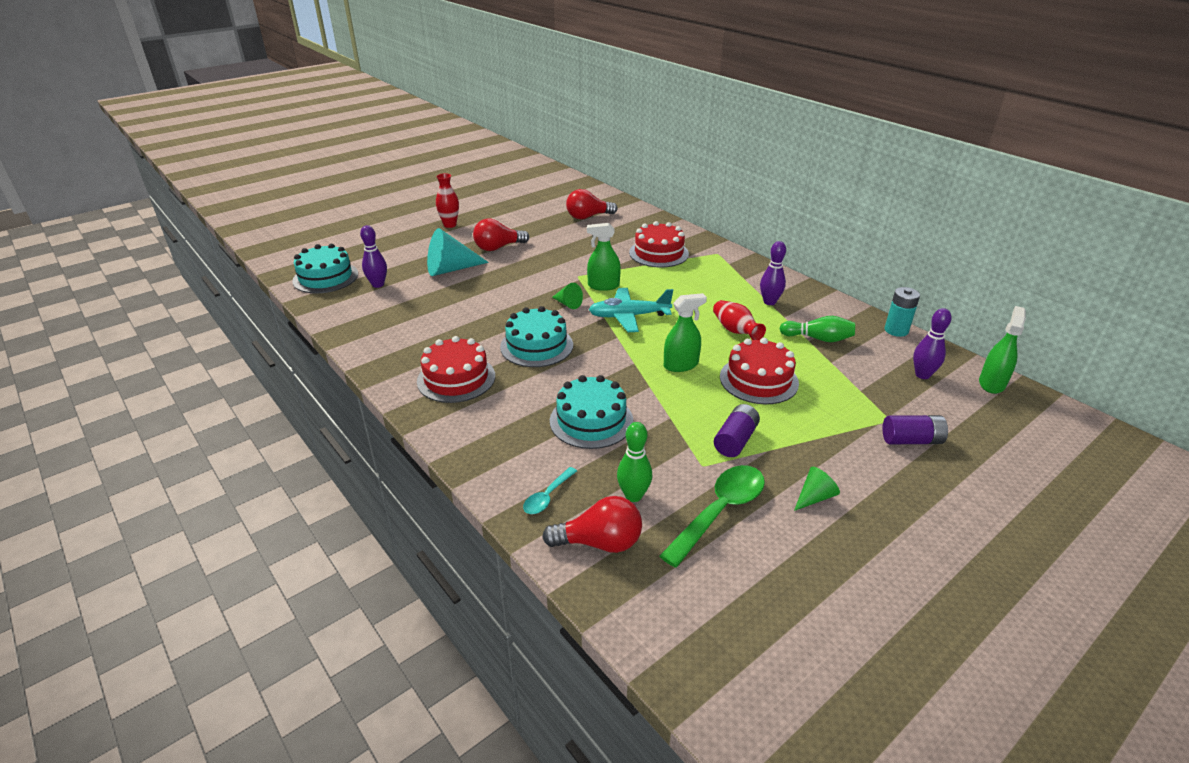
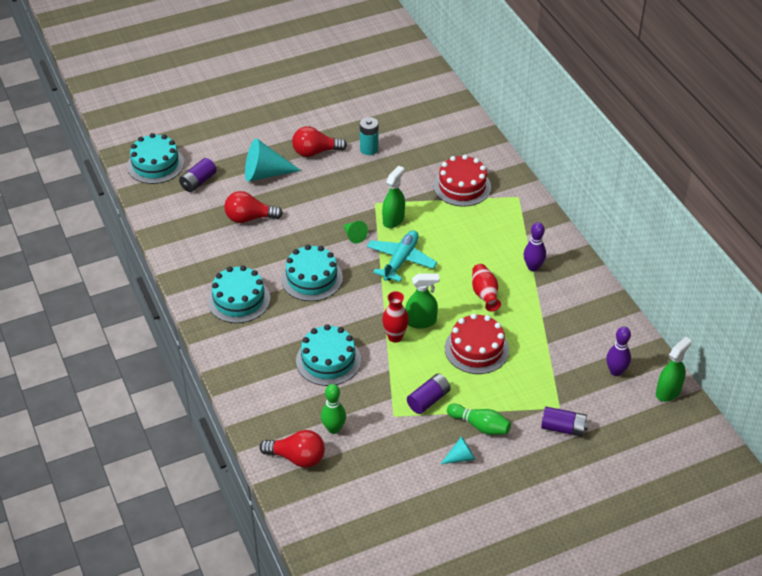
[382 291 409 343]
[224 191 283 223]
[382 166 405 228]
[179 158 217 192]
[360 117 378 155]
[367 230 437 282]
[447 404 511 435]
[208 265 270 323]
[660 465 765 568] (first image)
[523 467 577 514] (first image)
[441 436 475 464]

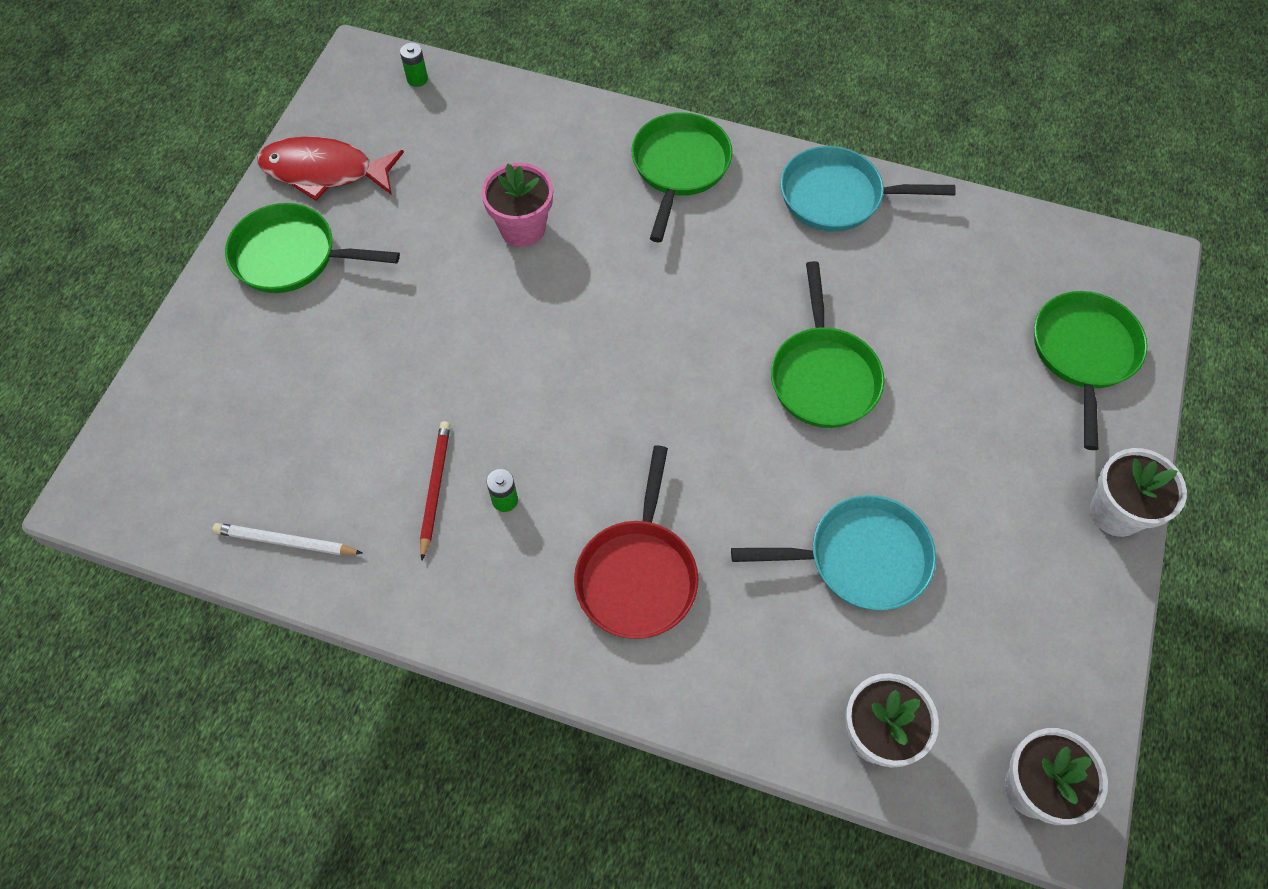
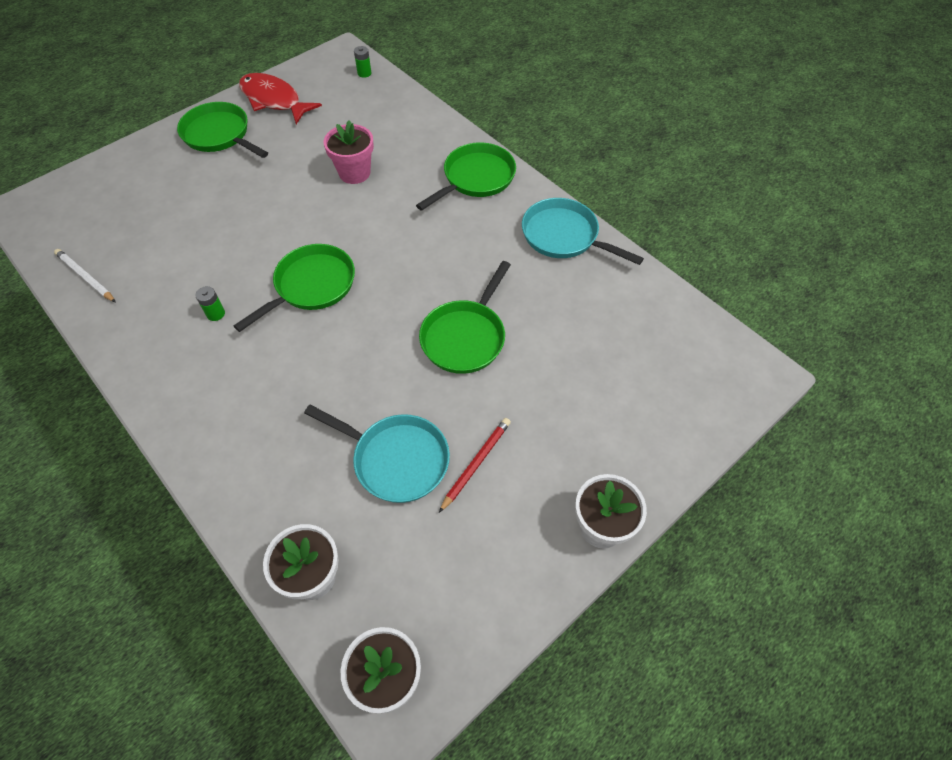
[233 244 355 332]
[439 418 511 513]
[574 445 699 639] (first image)

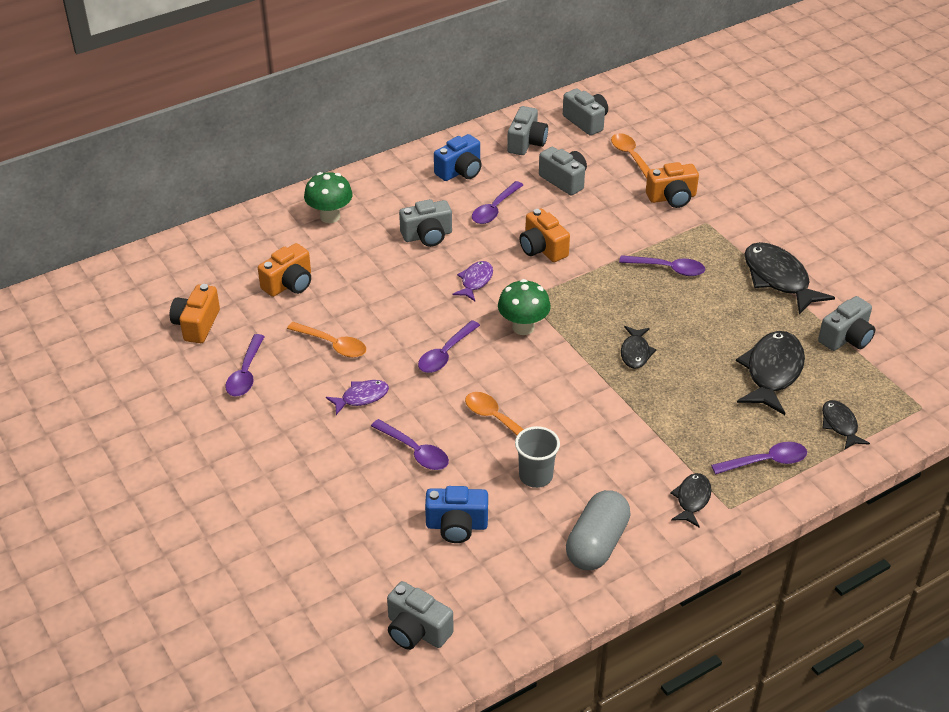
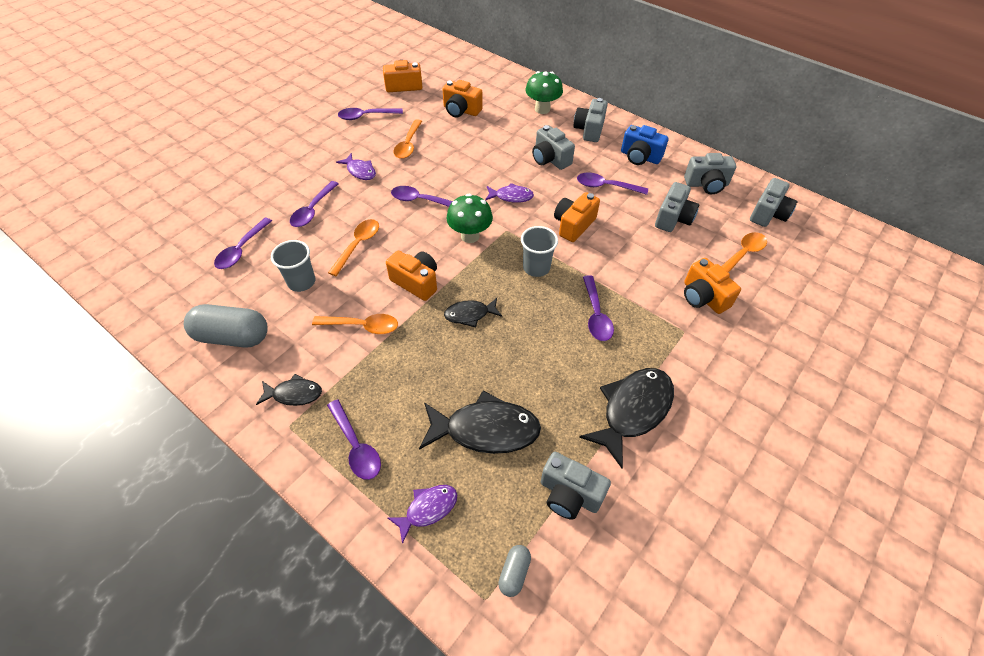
[388 485 457 544]
[214 218 272 269]
[573 98 608 142]
[521 226 558 277]
[386 251 437 301]
[312 314 398 334]
[498 545 531 597]

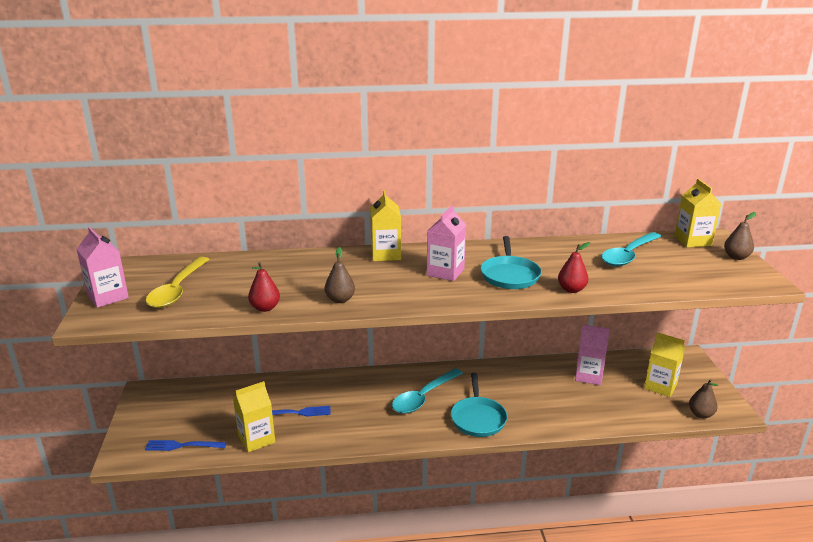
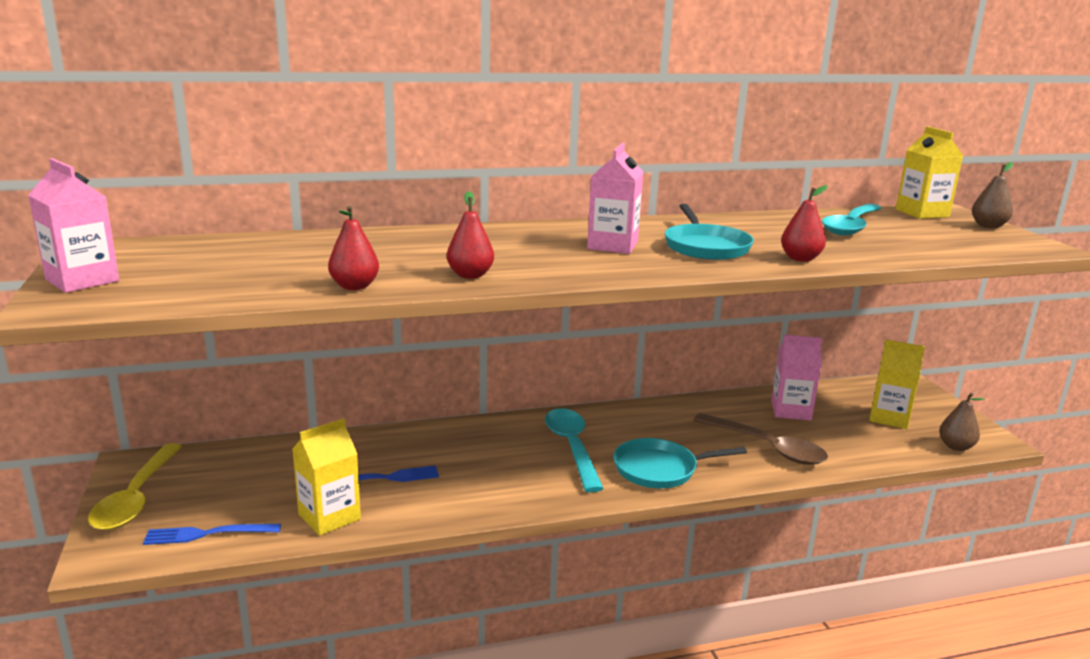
[370 190 401 261] (first image)
[447 191 494 279]
[88 443 183 530]
[545 408 604 492]
[613 438 747 488]
[693 413 828 465]

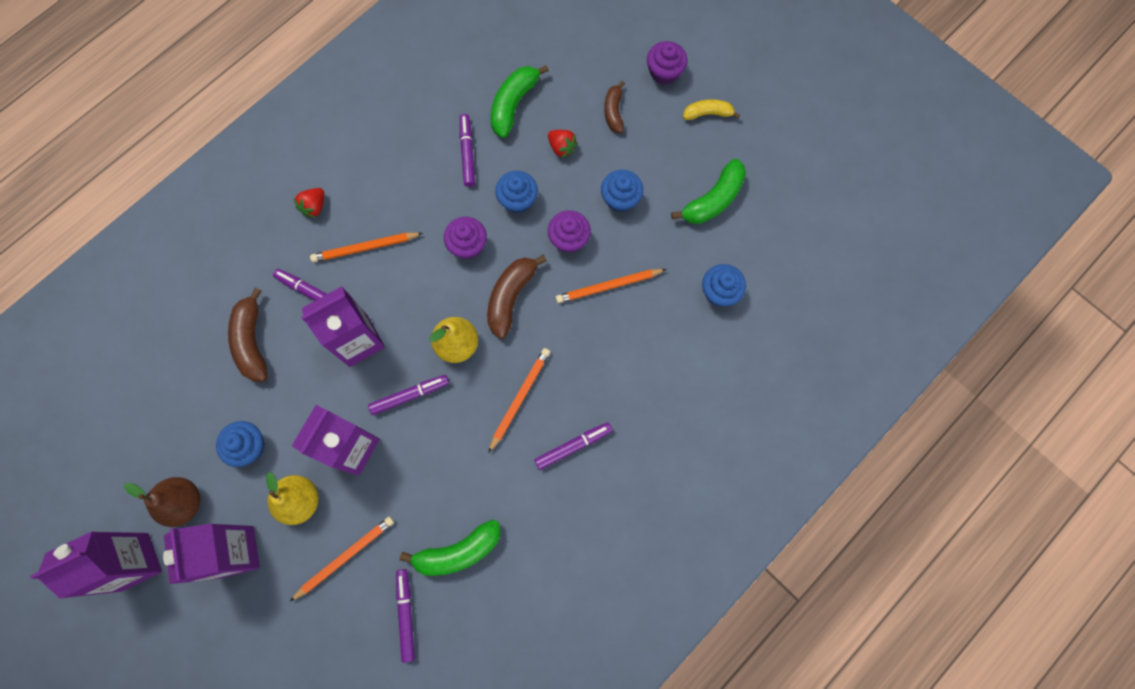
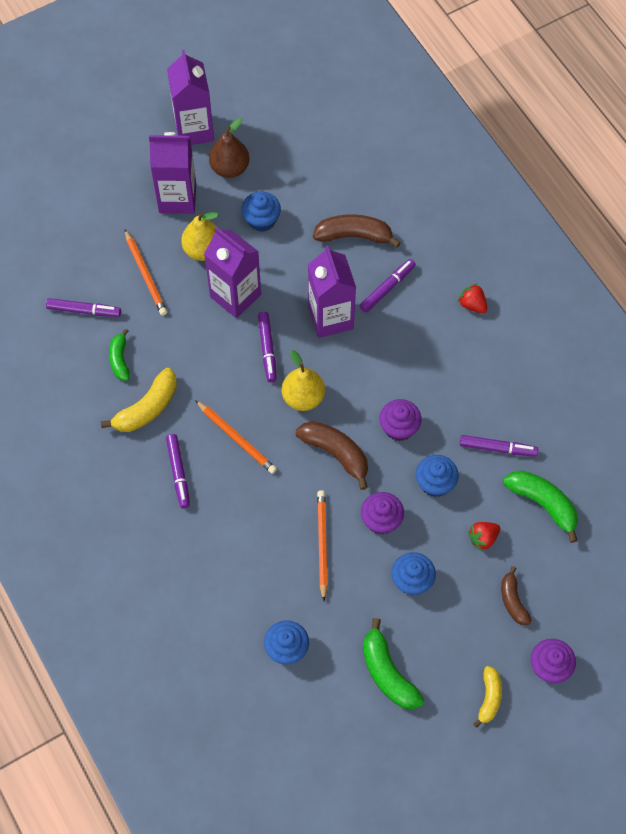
[501 566 532 625]
[310 232 423 262] (first image)
[109 328 130 381]
[101 368 177 432]

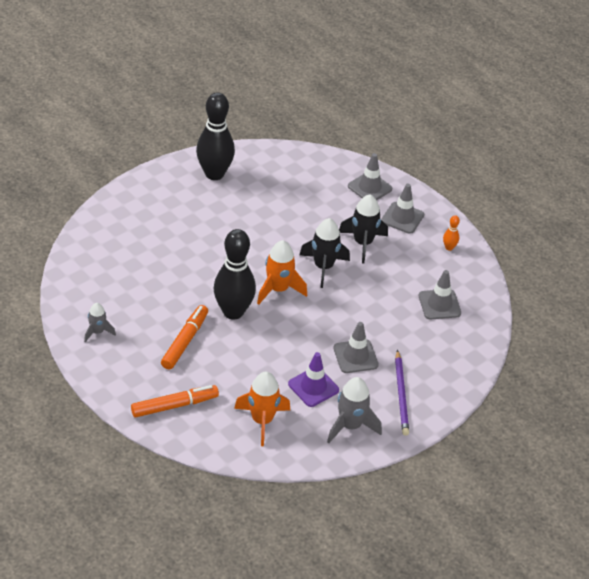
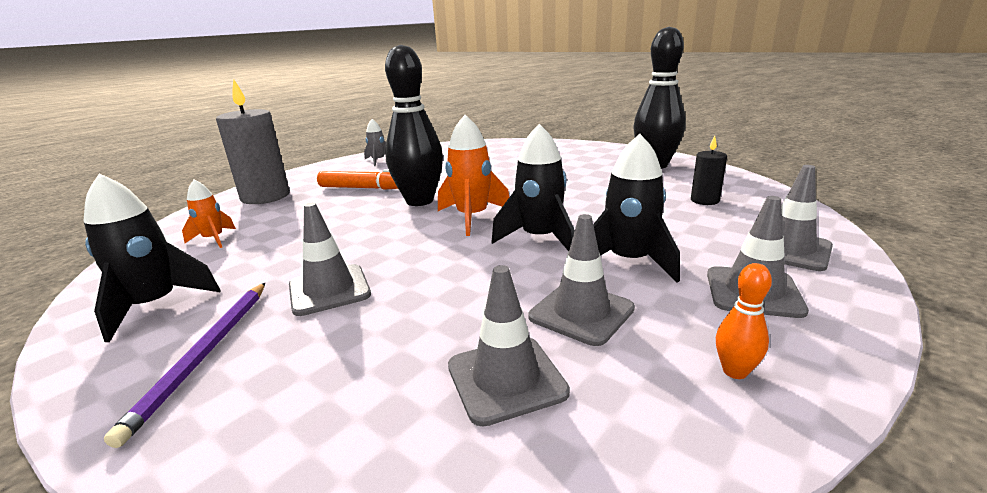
[104 283 265 448]
[288 352 339 407] (first image)
[182 179 236 248]
[84 173 221 342]
[216 78 290 204]
[691 136 727 205]
[529 214 635 346]

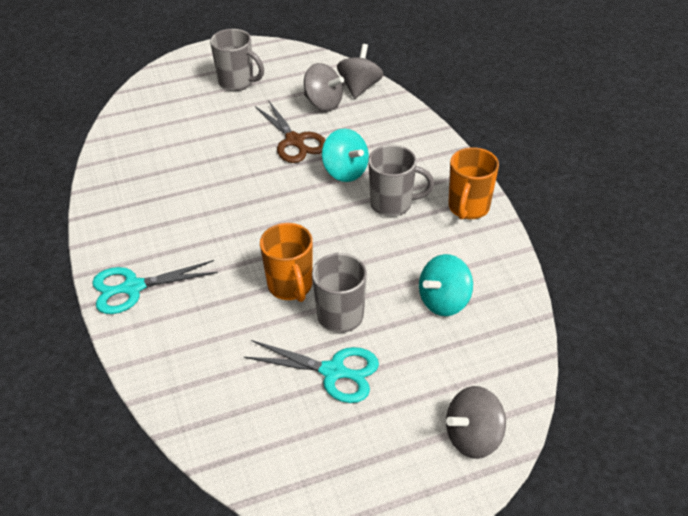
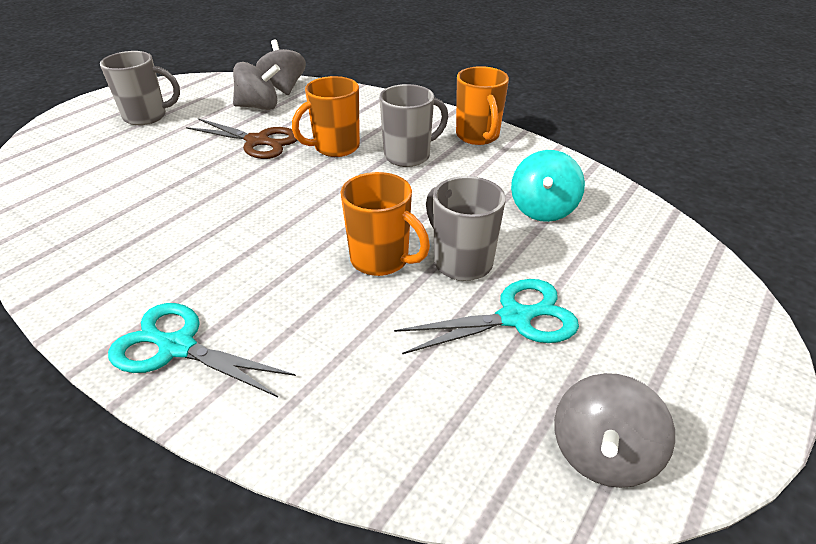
[292 76 360 157]
[108 303 296 397]
[554 373 675 488]

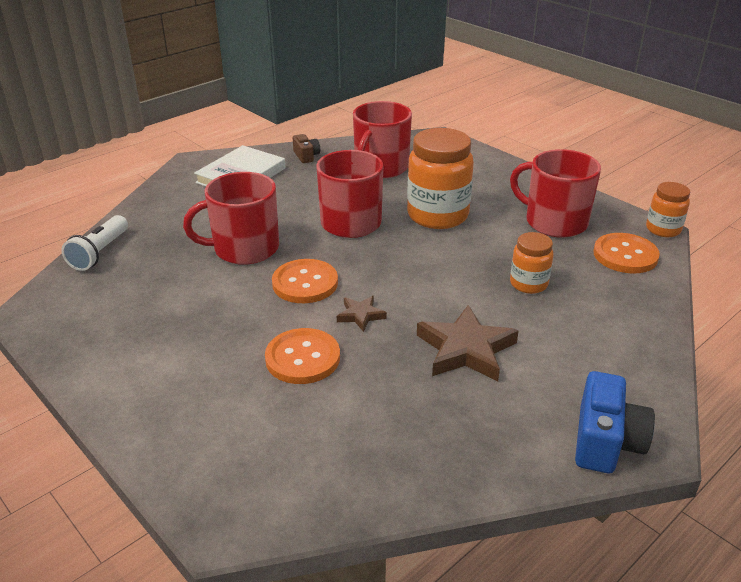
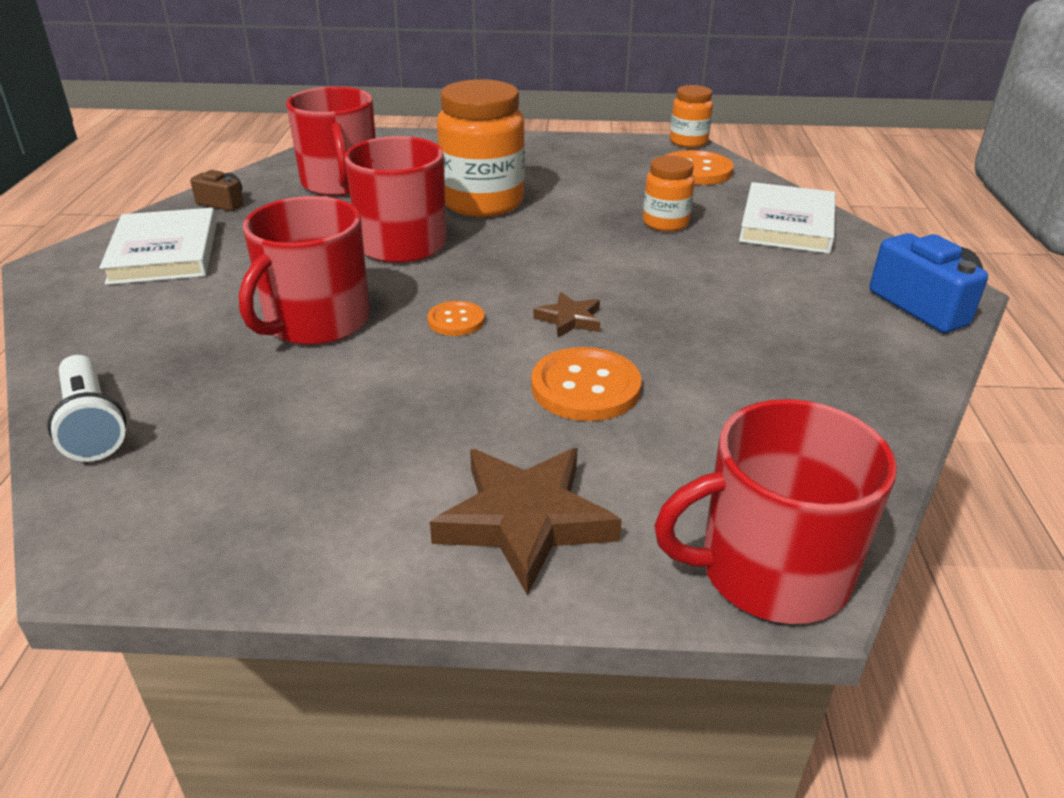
[654 399 897 624]
[427 301 485 336]
[430 448 622 595]
[739 182 835 254]

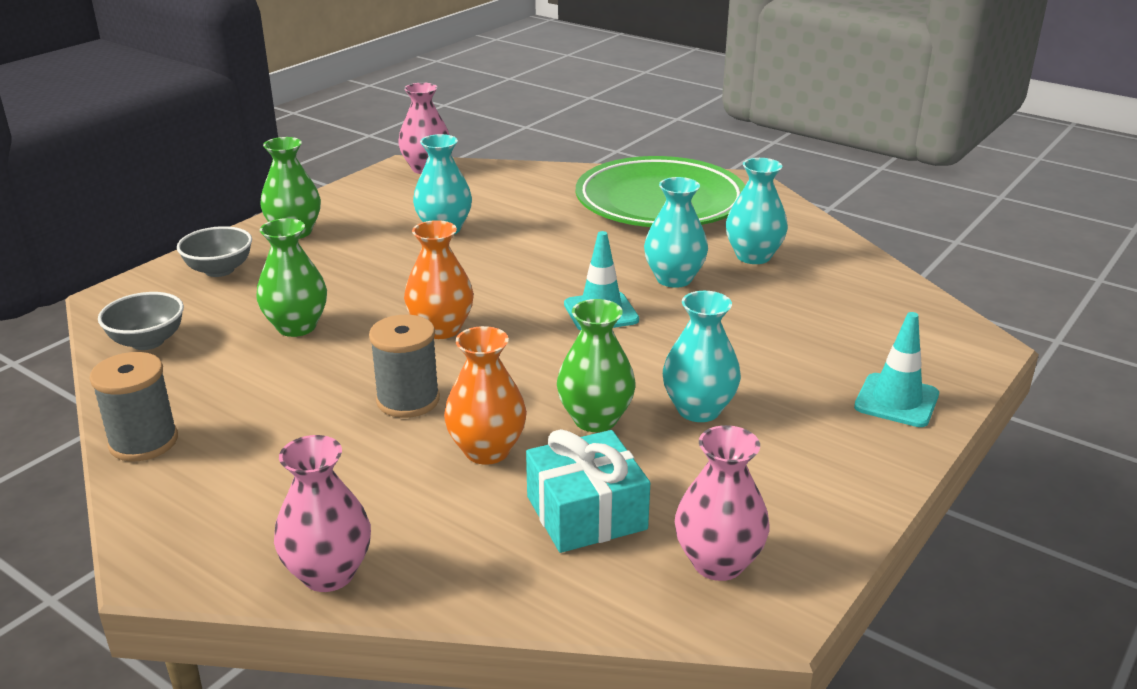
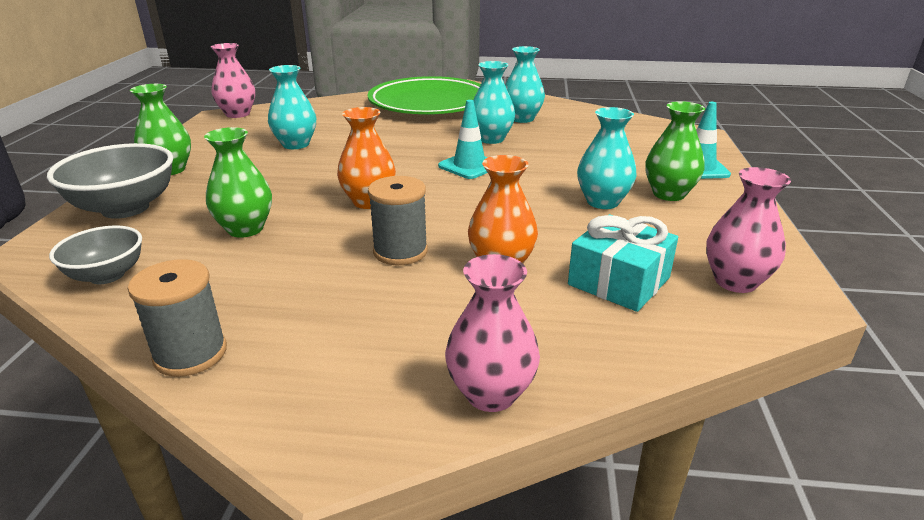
[47 143 173 219]
[645 101 705 201]

